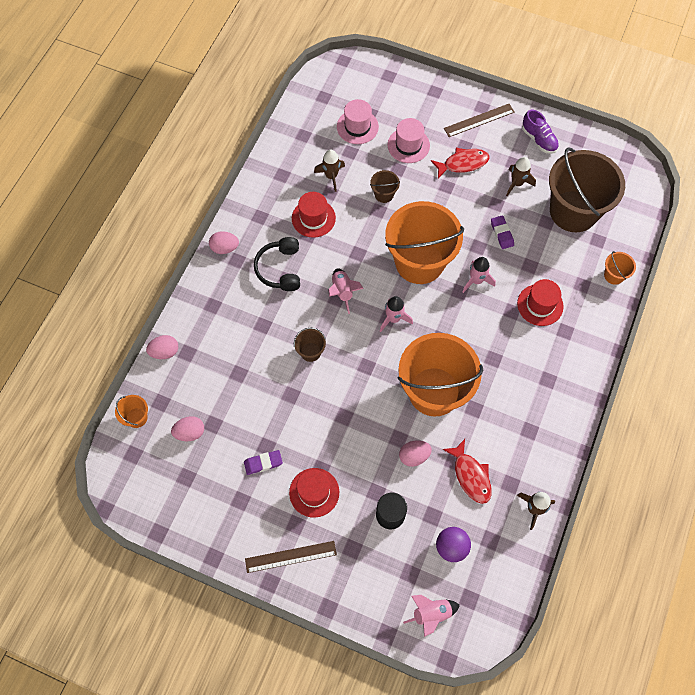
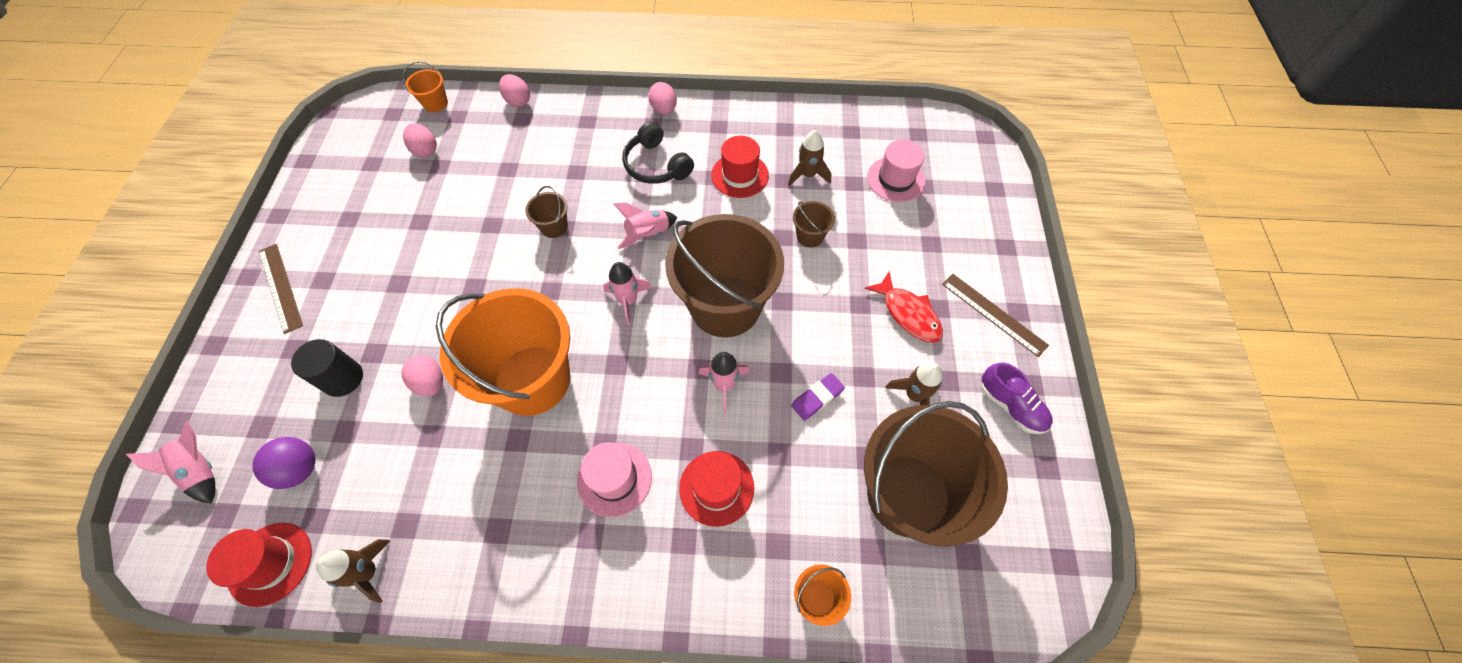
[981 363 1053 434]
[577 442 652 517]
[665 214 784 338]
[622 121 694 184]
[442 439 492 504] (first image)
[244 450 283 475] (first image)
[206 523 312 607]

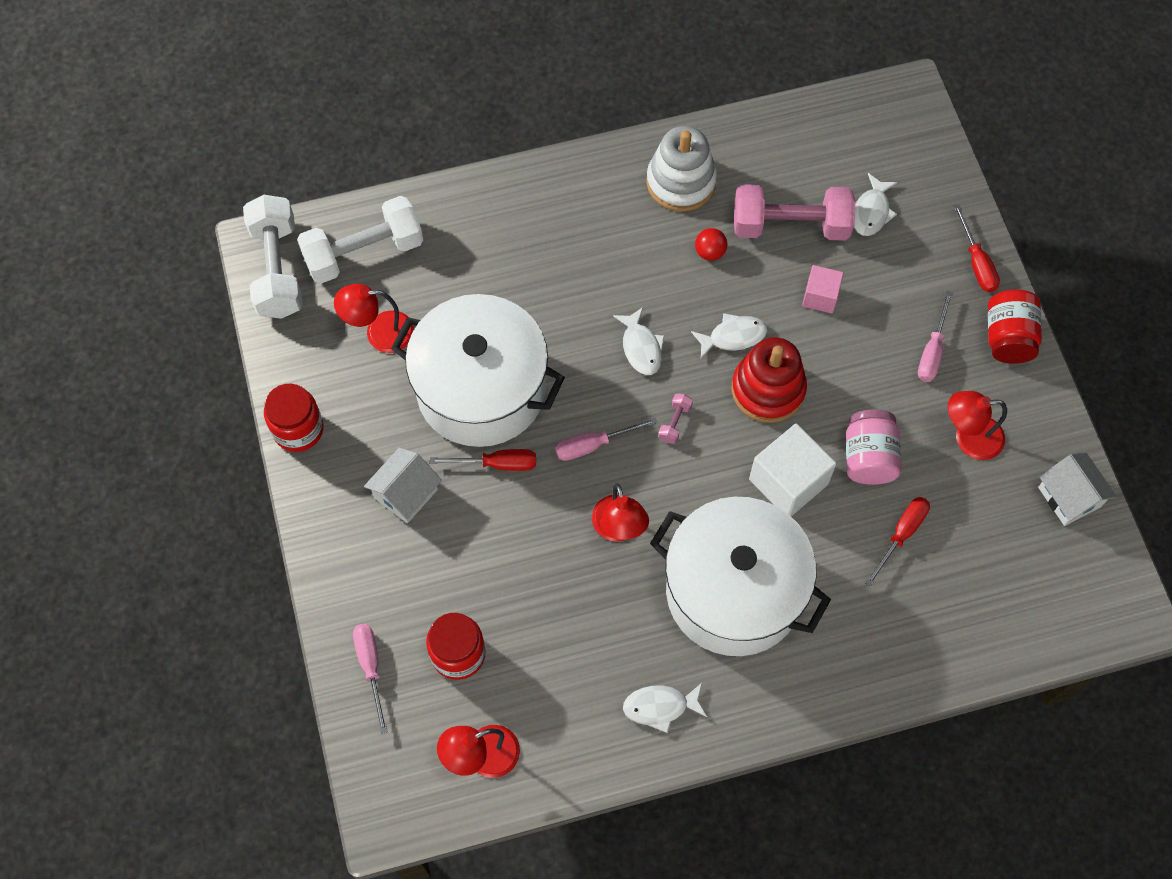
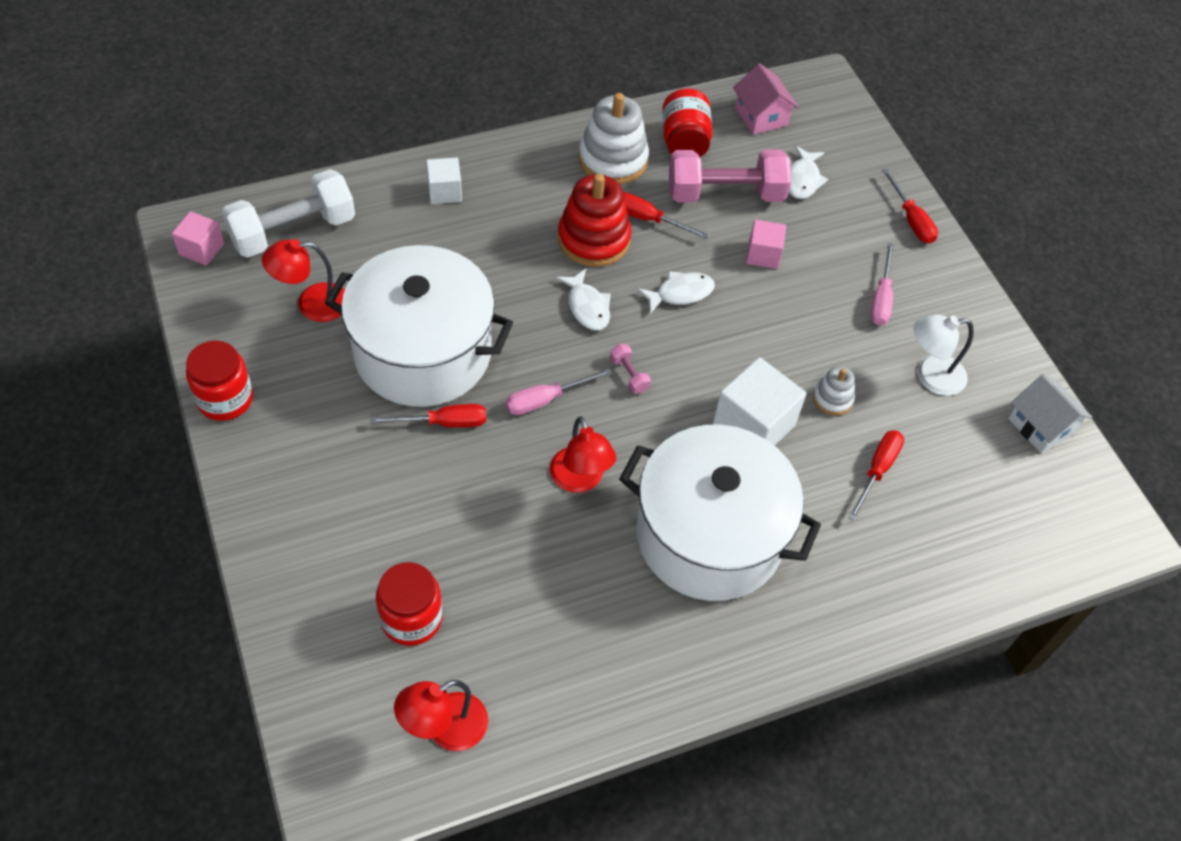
[172 211 224 266]
[623 192 709 239]
[662 89 712 157]
[558 174 632 267]
[914 315 974 396]
[610 344 651 394]
[813 366 855 415]
[364 448 442 523] (first image)
[353 624 388 734] (first image)
[623 683 707 733] (first image)
[733 64 798 135]
[426 157 462 204]

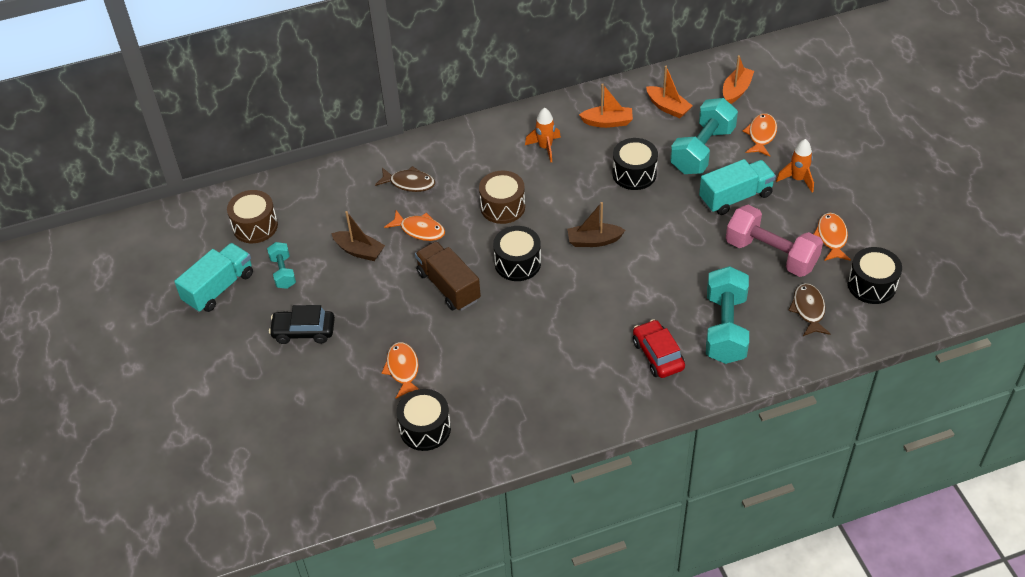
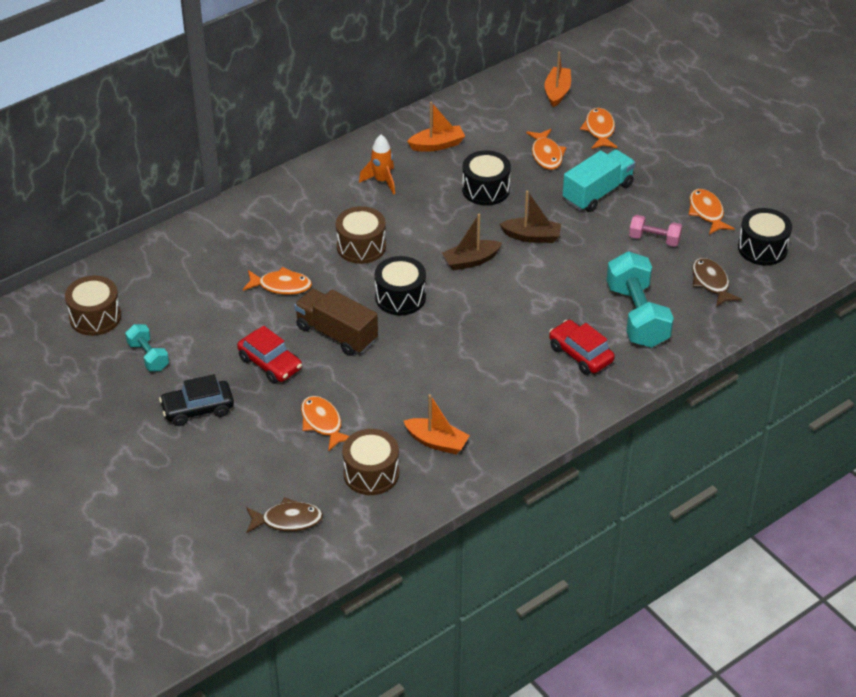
[404 394 470 454]
[526 129 566 170]
[776 139 814 193] (first image)
[246 497 323 533]
[629 215 682 247]
[500 191 561 243]
[174 243 253 312] (first image)
[342 429 399 495]
[237 326 302 384]

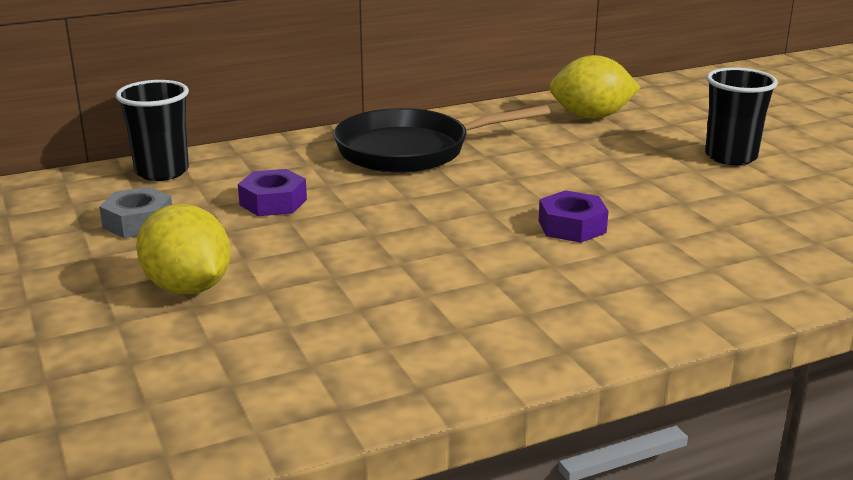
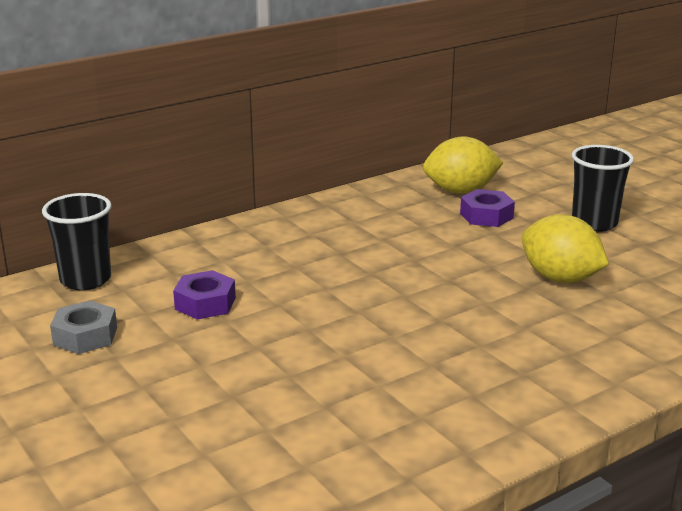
[333 105 551 173] (first image)
[460 189 515 227]
[522 214 609 283]

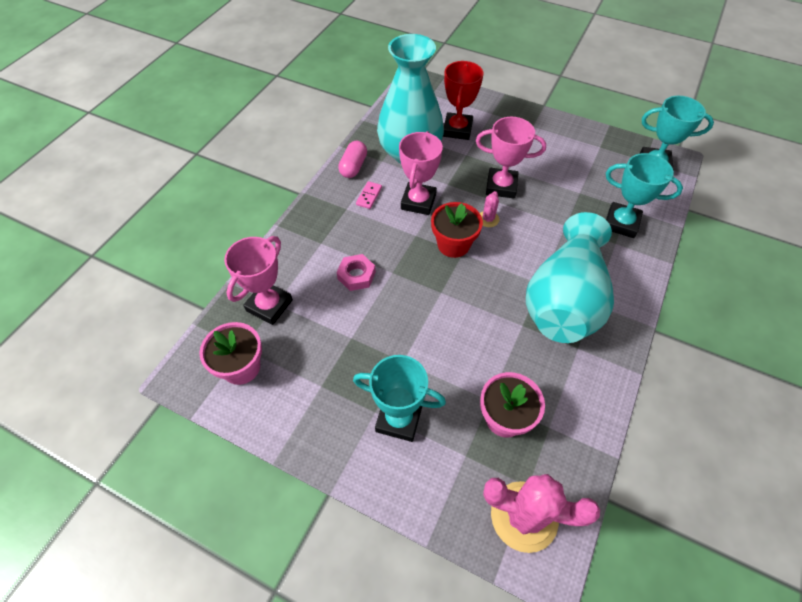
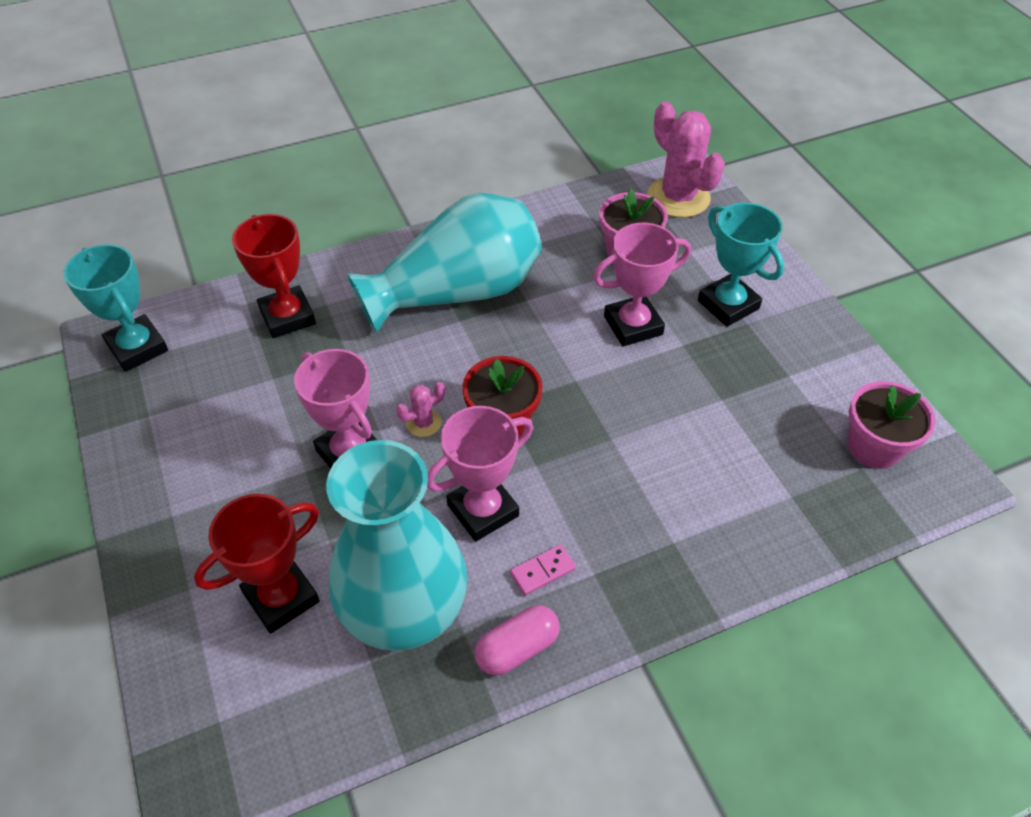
[232 214 316 338]
[593 223 691 346]
[336 254 376 291] (first image)

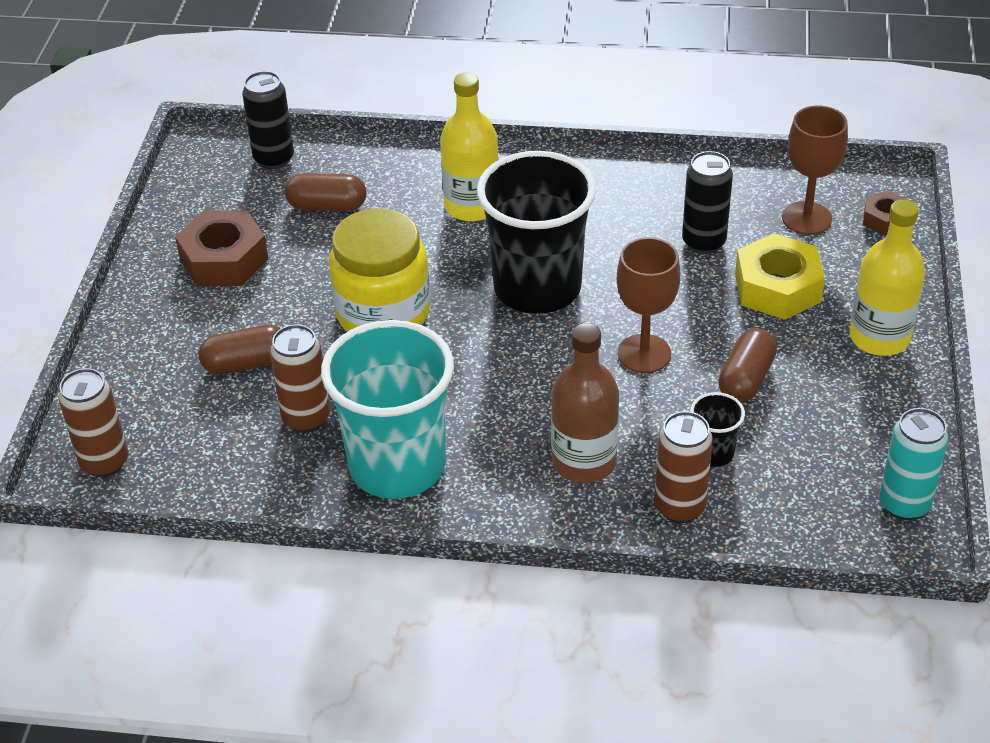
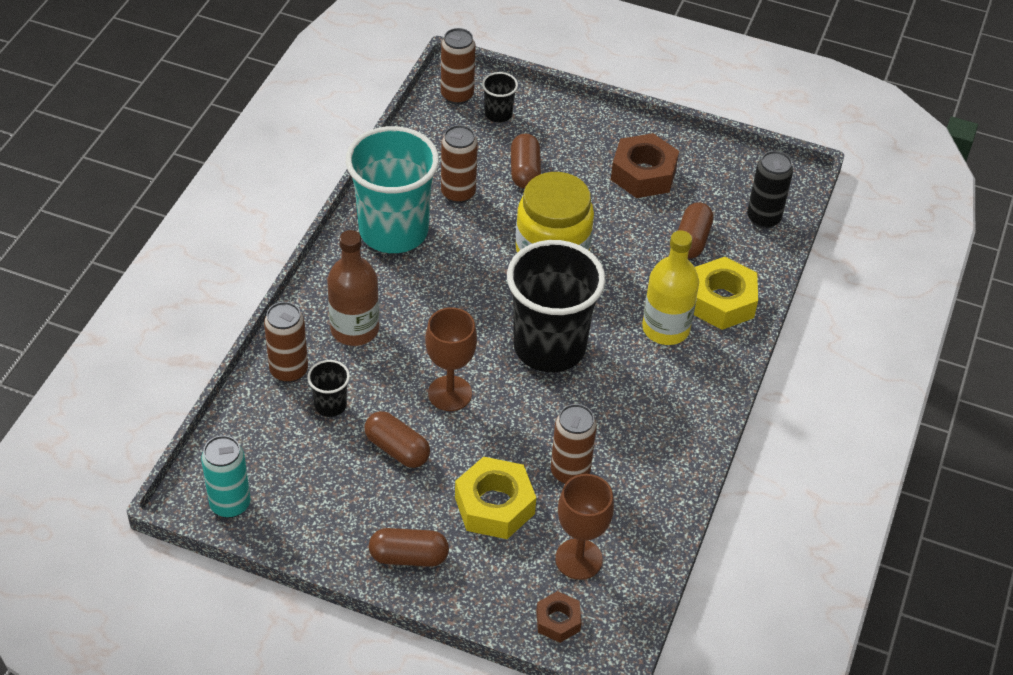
[551 404 597 484]
[369 528 449 567]
[482 72 518 123]
[694 257 758 330]

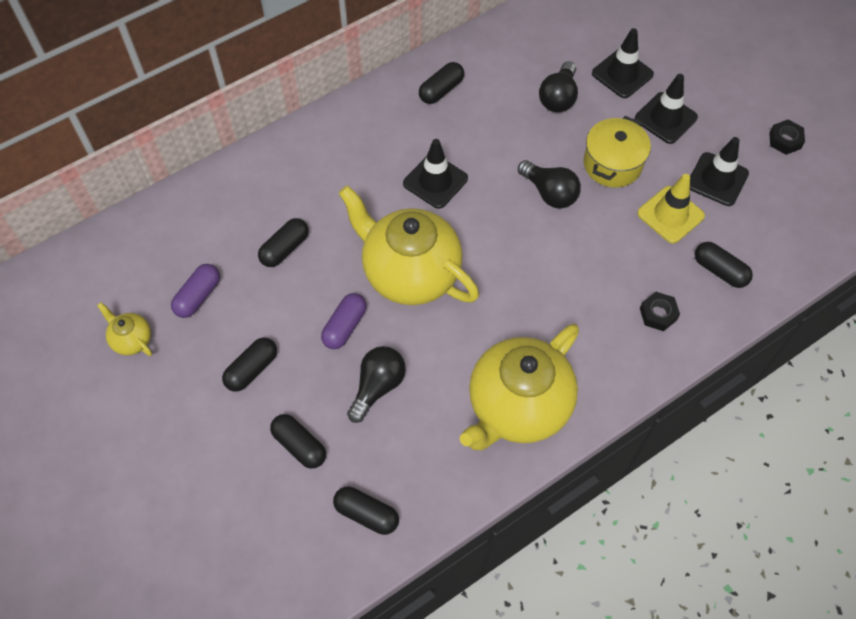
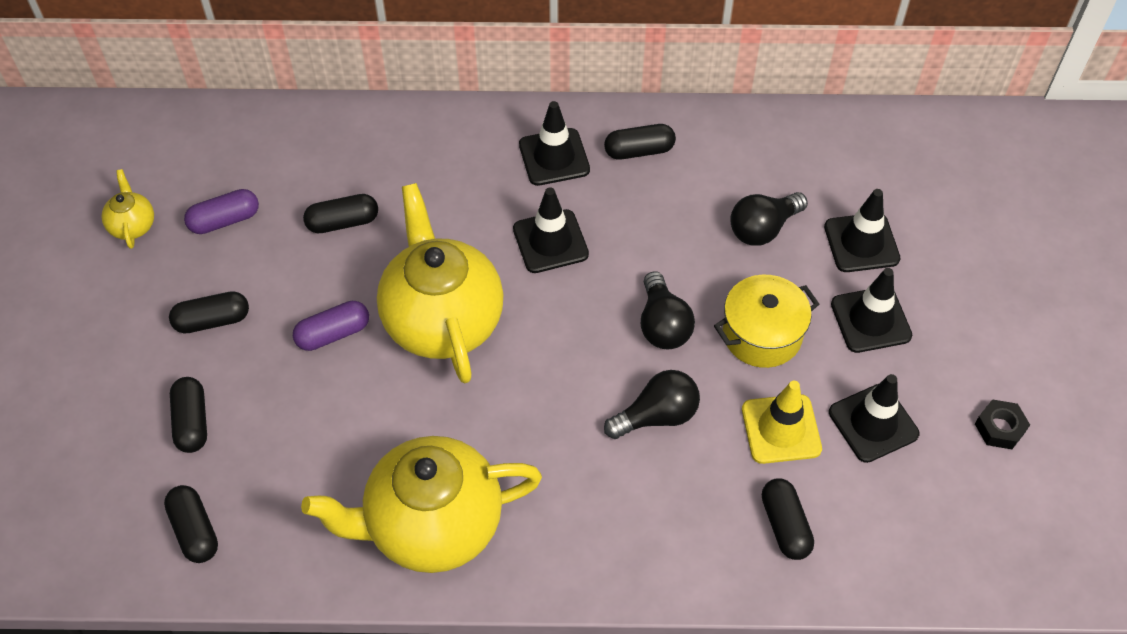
[640 292 680 331] (first image)
[604 370 700 439]
[519 101 590 186]

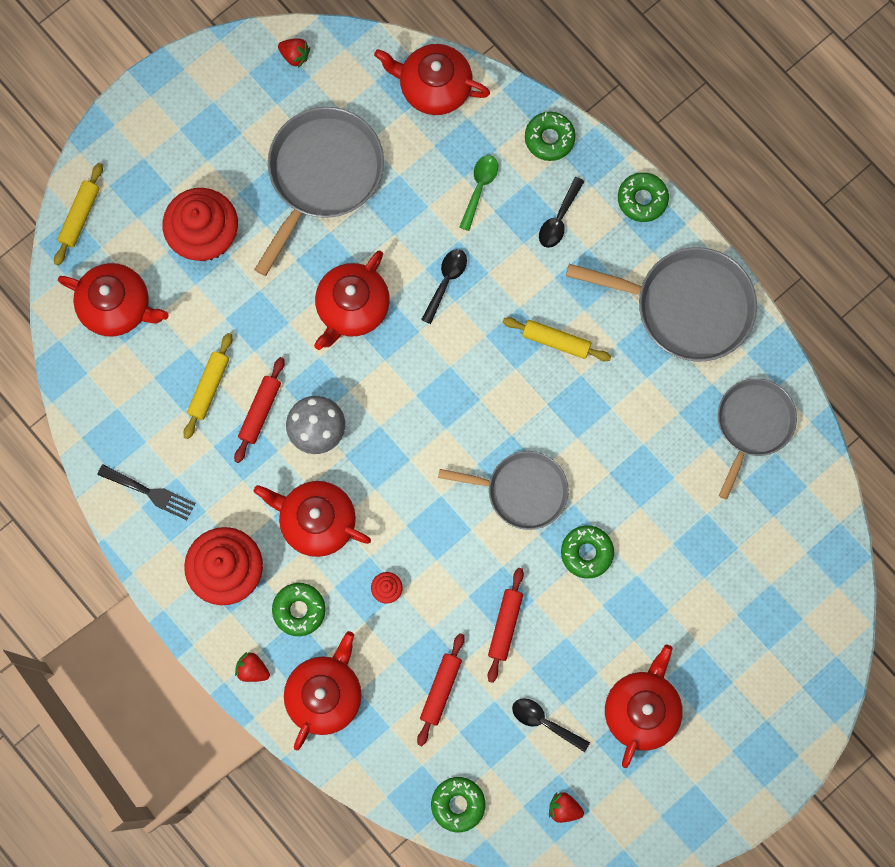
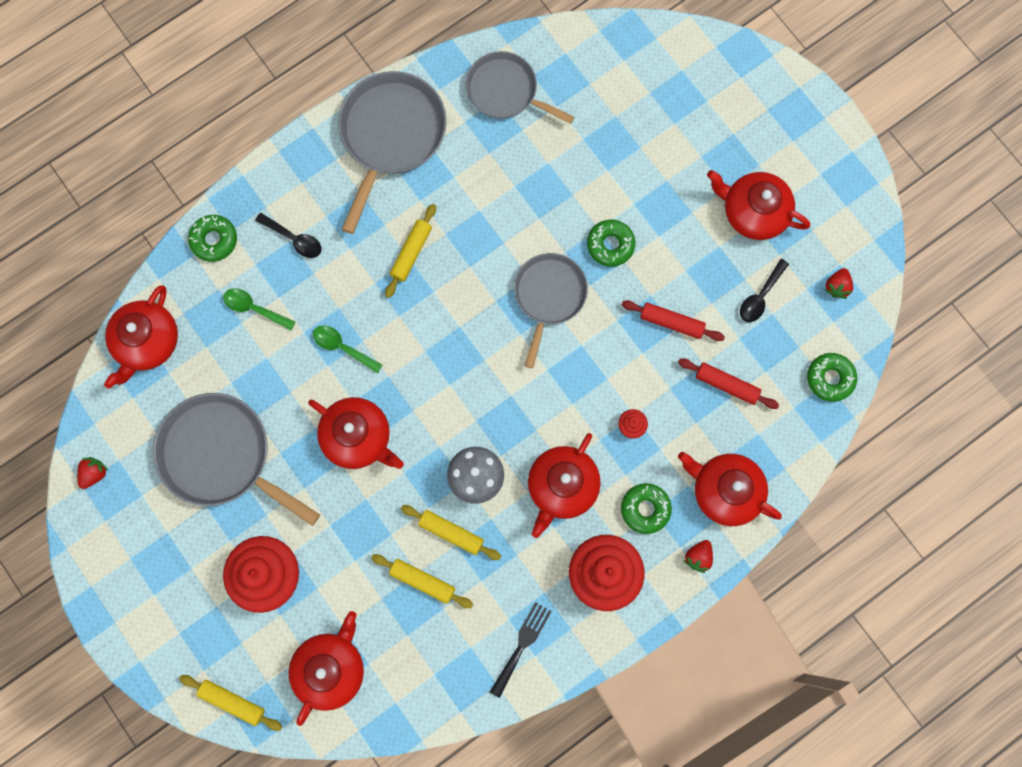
[618 172 669 222] (first image)
[313 325 383 374]
[401 505 501 560]

